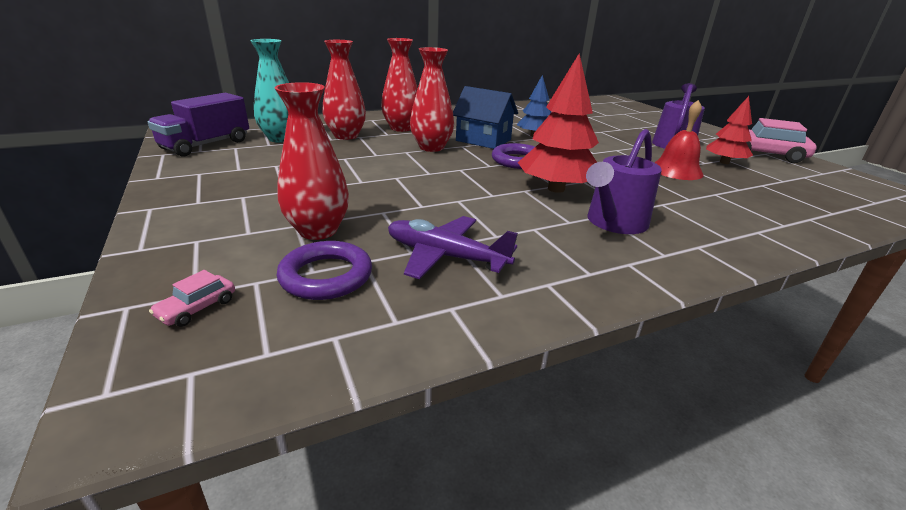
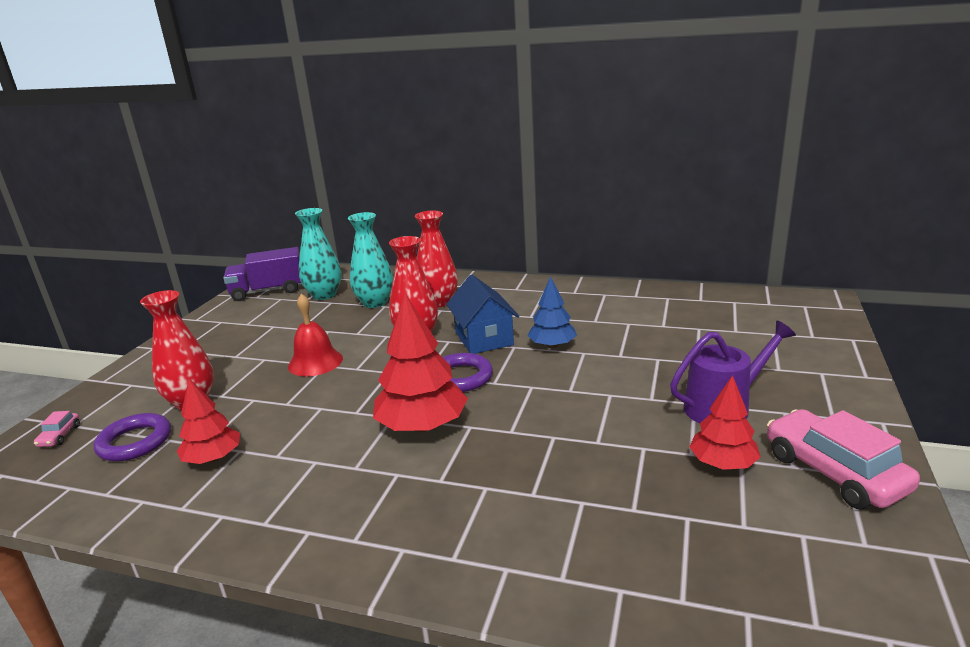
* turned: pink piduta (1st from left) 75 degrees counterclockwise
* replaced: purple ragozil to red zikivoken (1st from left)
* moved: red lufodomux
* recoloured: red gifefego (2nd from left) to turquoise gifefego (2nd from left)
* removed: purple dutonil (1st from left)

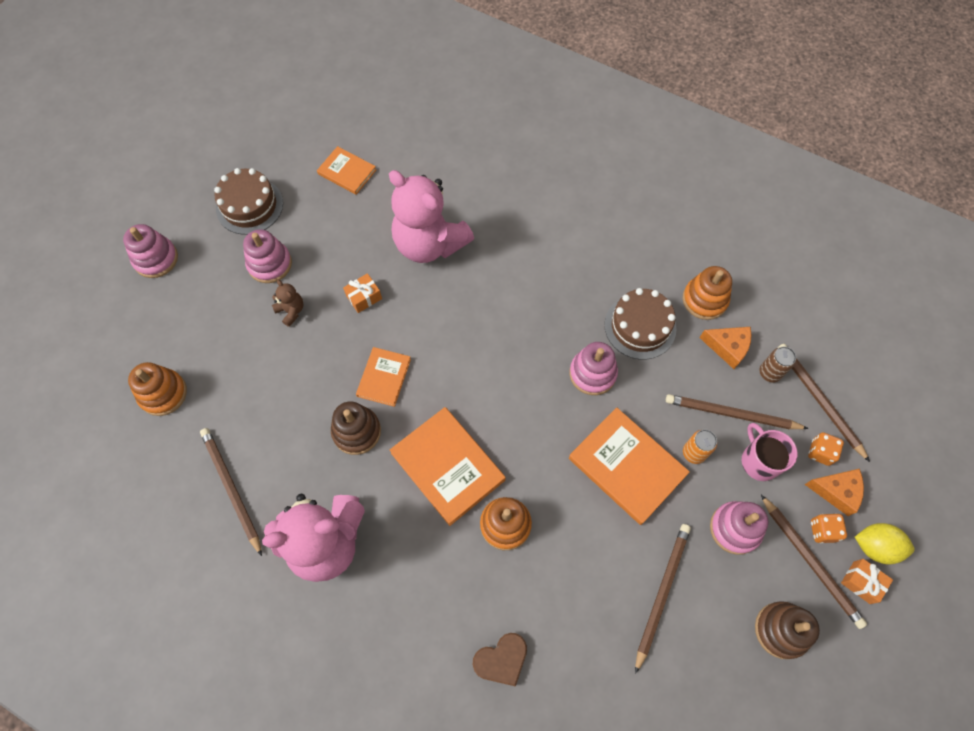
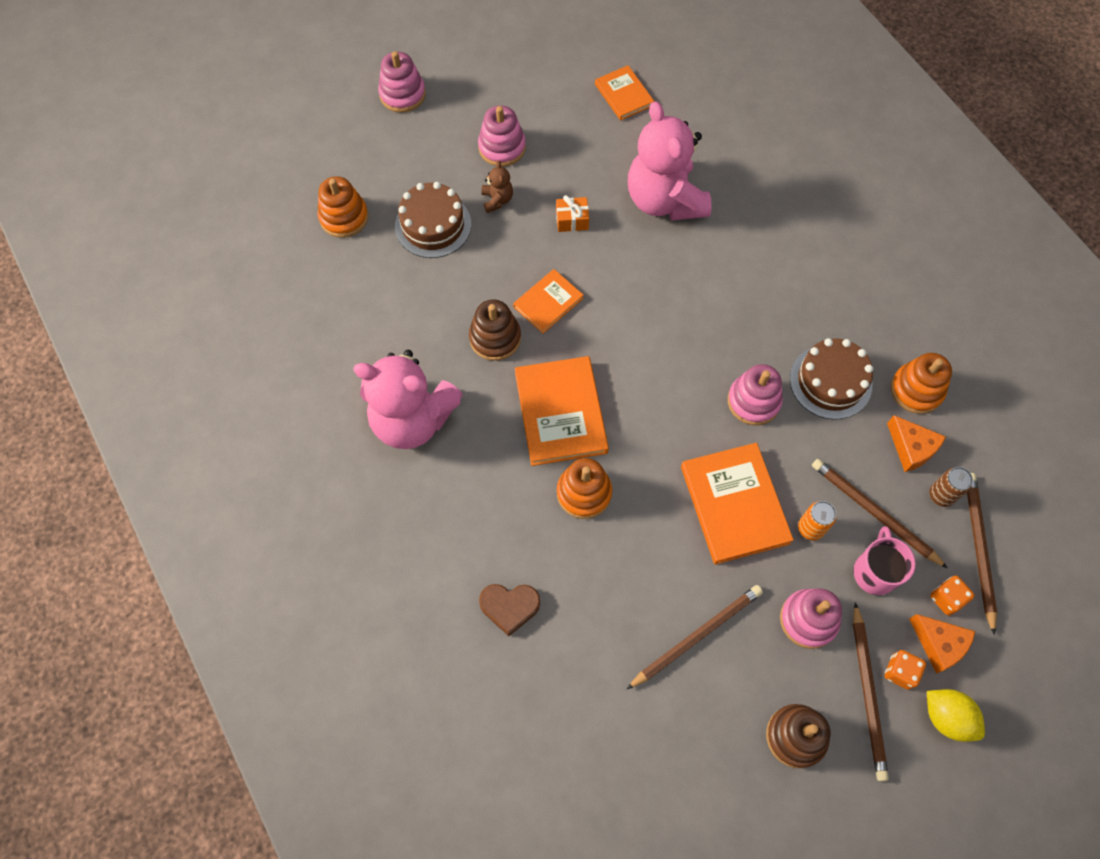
* moved: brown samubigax (1st from left)
* removed: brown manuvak (1st from left)
* removed: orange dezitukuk (2nd from left)

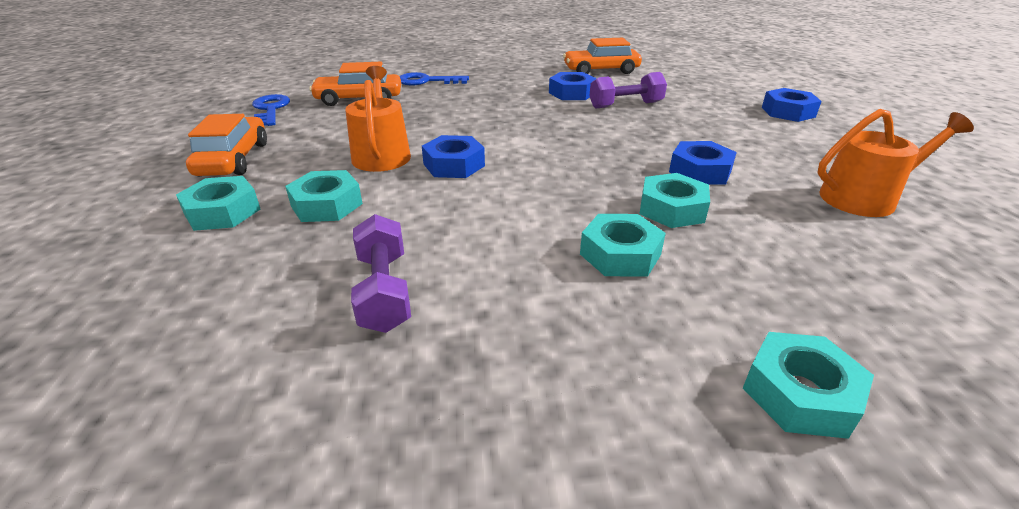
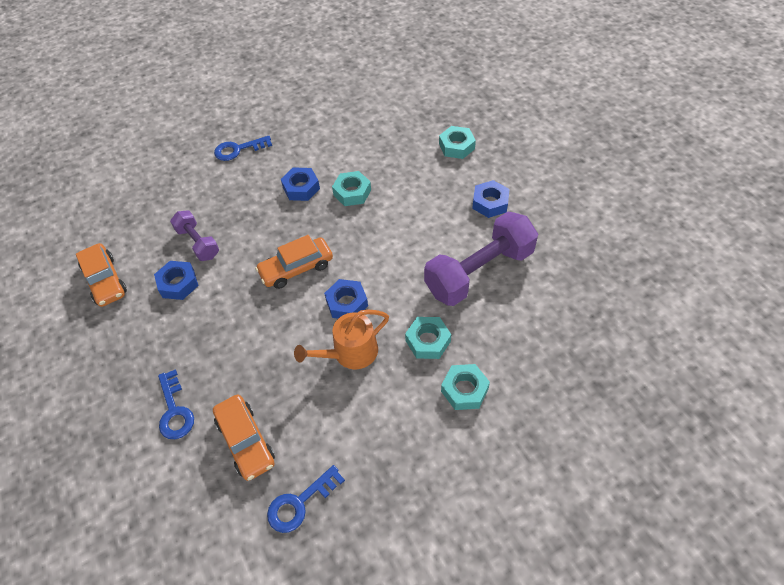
* added: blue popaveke (2nd from left)
* moved: orange piduta (1st from left in the first image) to orange piduta (3rd from left)
* resized: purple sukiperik (1st from left in the first image) x1.84
* moved: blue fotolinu (4th from left)
* removed: turquoise fotolinu (3rd from left)
* removed: orange dutonil (2nd from left)

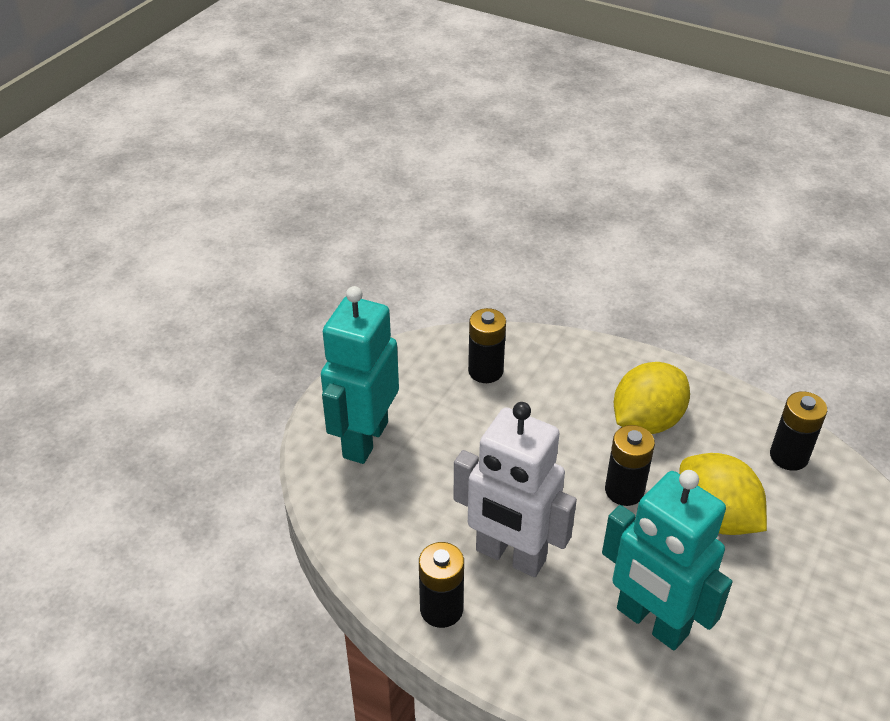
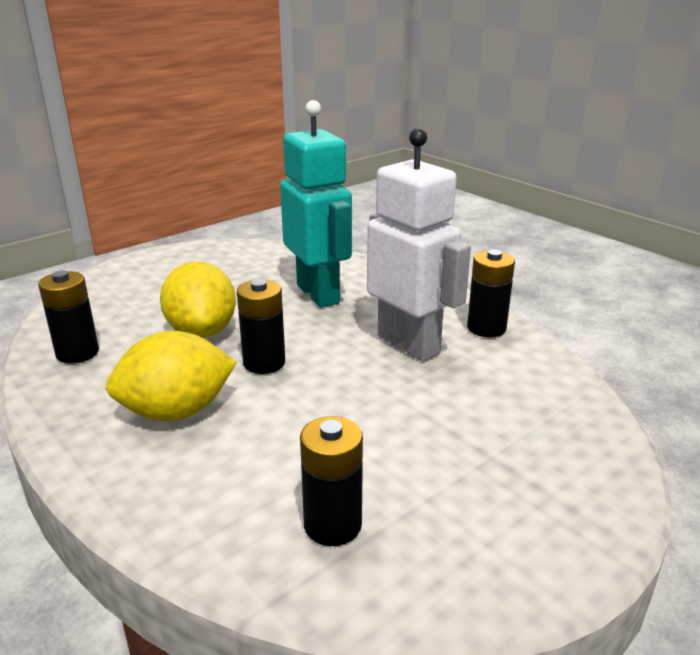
* removed: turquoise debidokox (1st from left)

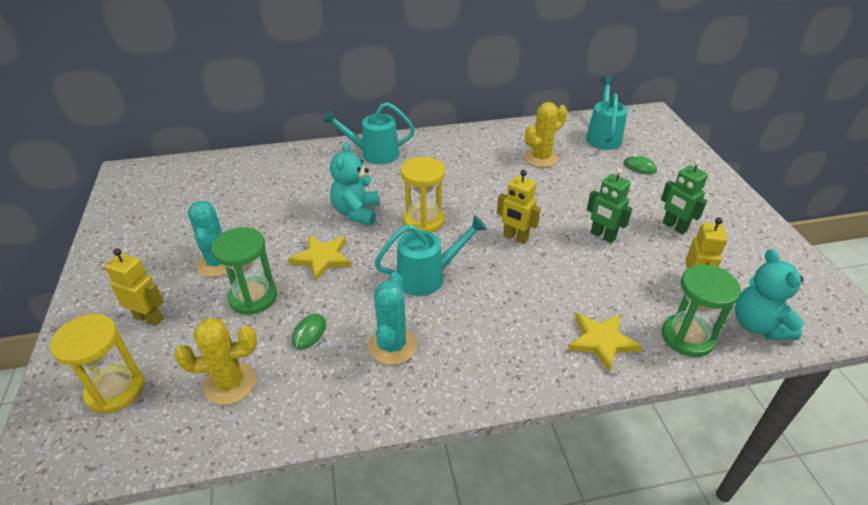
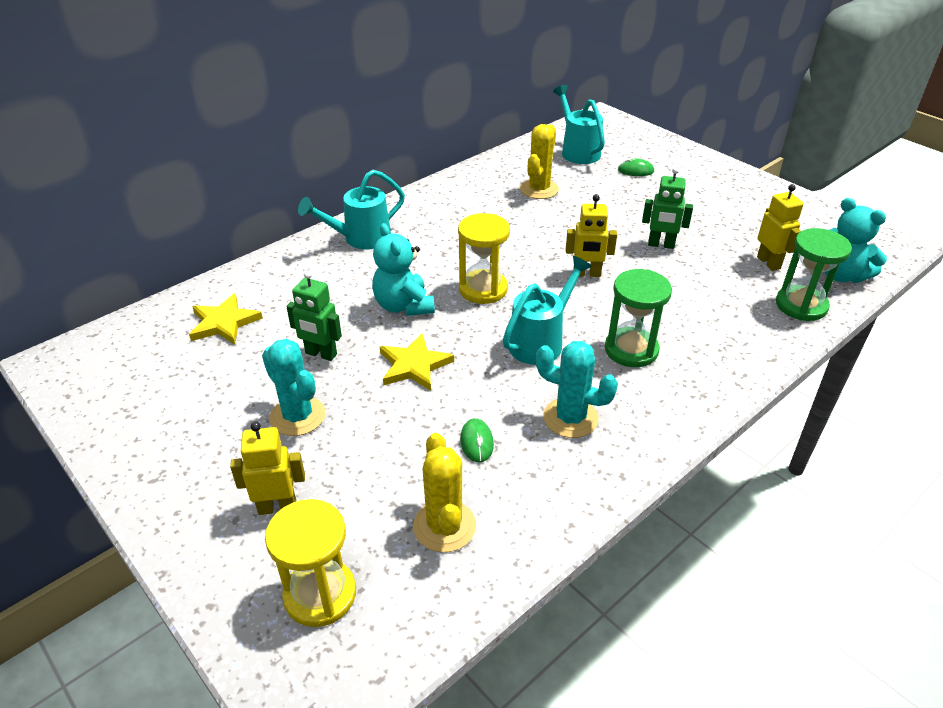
* moved: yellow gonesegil (2nd from left in the first image) to yellow gonesegil (1st from left)
* moved: green debidokox (2nd from left in the first image) to green debidokox (1st from left)
* turned: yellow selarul (1st from left) 60 degrees counterclockwise
* turned: turquoise selarul (2nd from left) 45 degrees counterclockwise
* moved: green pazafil (1st from left)

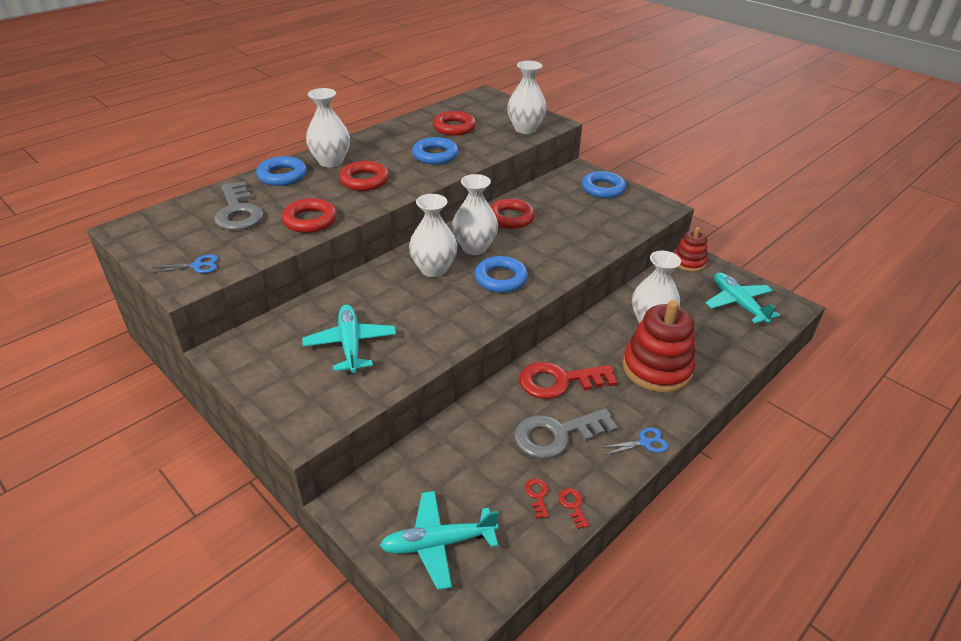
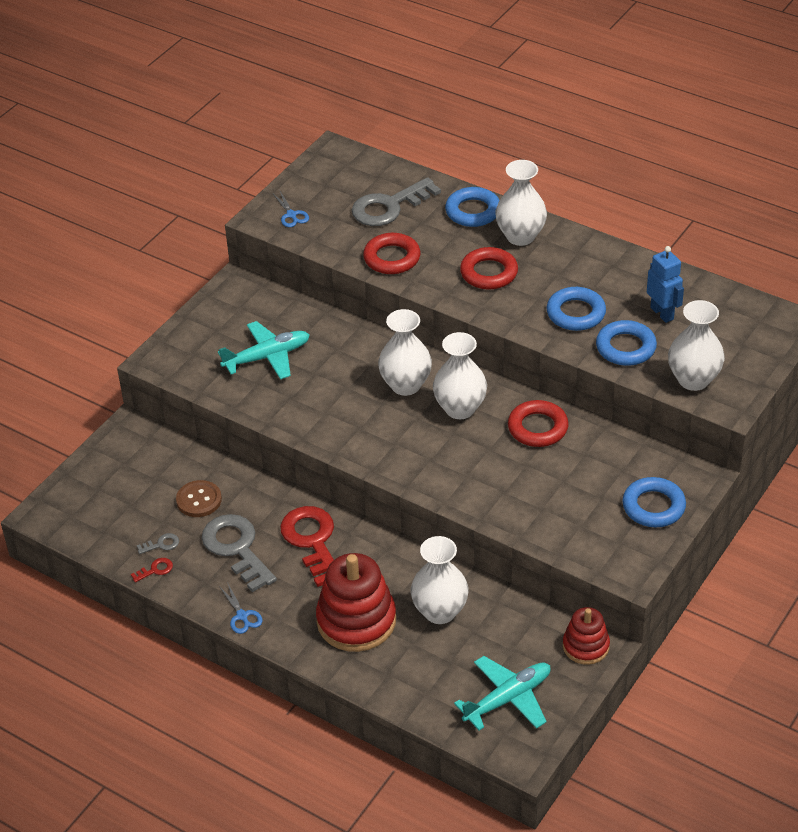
* recoloured: red popaveke (1st from left) to grey popaveke (1st from left)
* added: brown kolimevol
* moved: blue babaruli (3rd from left)
* replaced: red babaruli (3rd from left) to blue debidokox
* removed: turquoise ragozil (2nd from left)

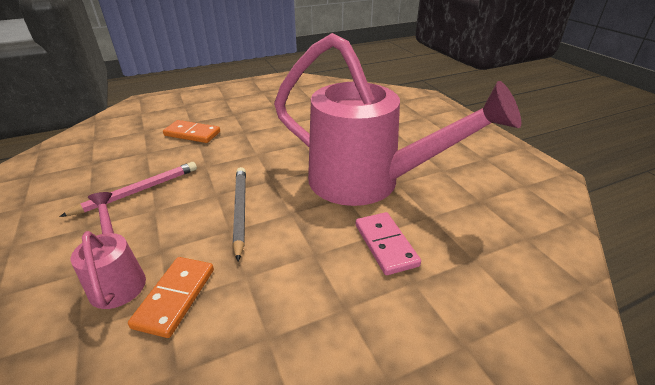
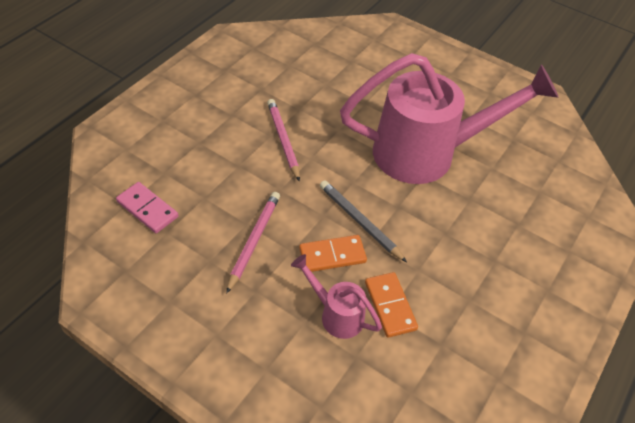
* moved: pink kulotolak
* added: pink manuvak (2nd from left)
* moved: orange kulotolak (2nd from left in the first image) to orange kulotolak (1st from left)

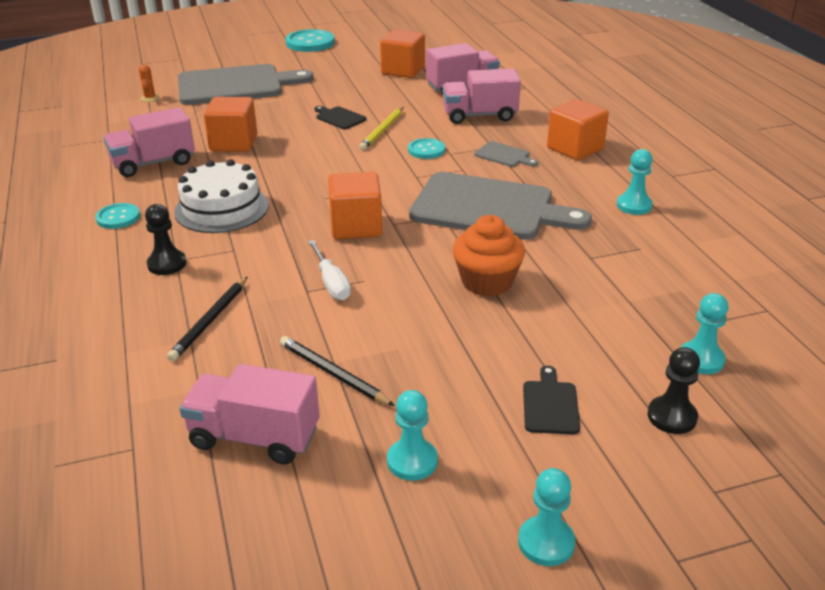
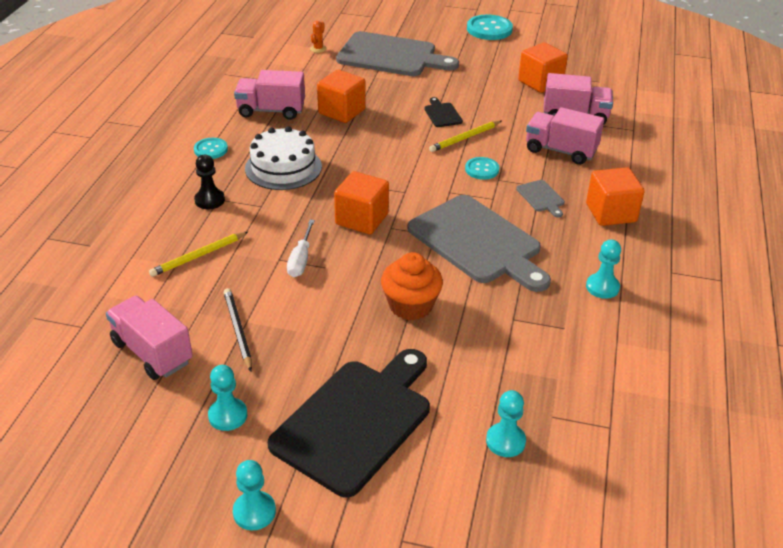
* recoloured: black manuvak (1st from left) to yellow manuvak (1st from left)
* resized: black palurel (2nd from left in the first image) x2.46
* removed: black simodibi (2nd from left)

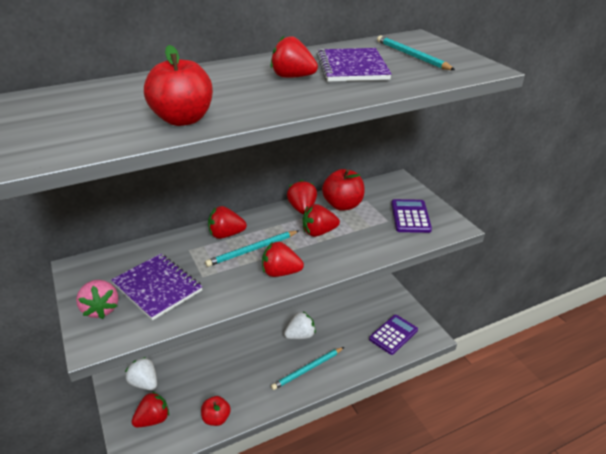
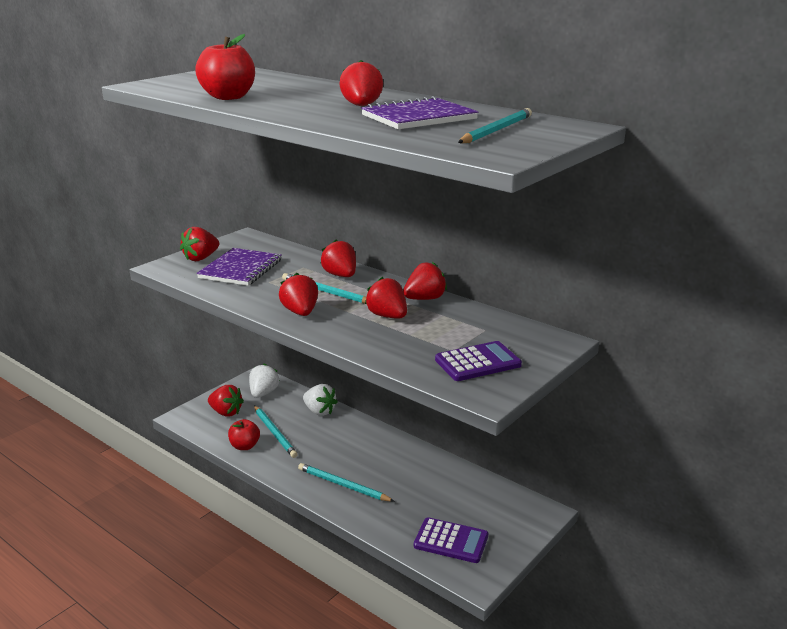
* recoloured: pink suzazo to red suzazo (1st from left)
* added: turquoise manuvak (1st from left)
* moved: white suzazo (2nd from left)
* removed: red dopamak (3rd from left)

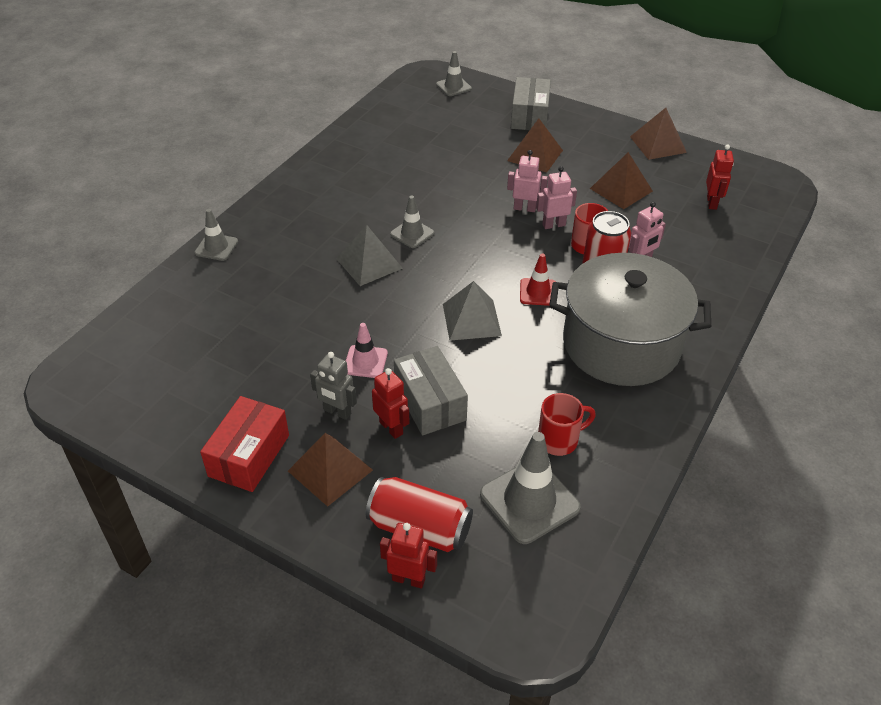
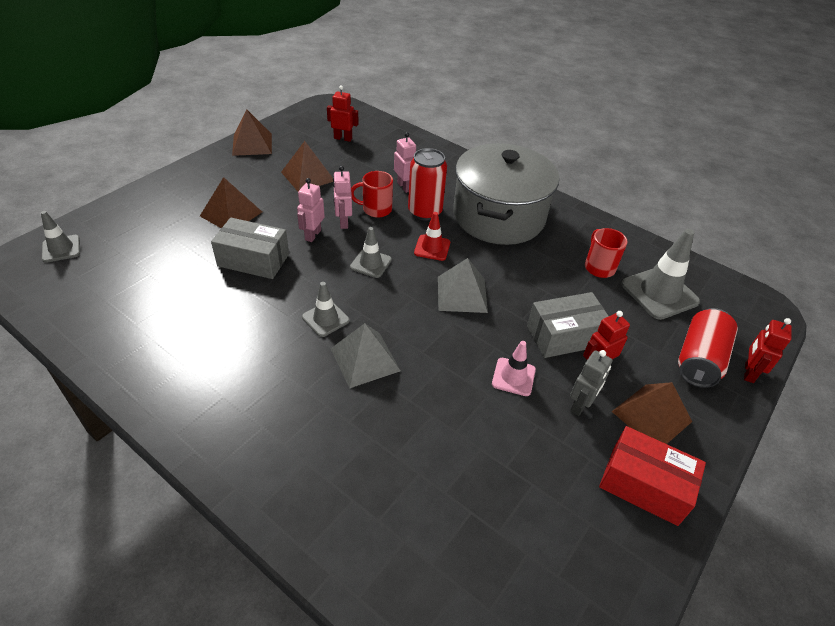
* moved: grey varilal (2nd from left in the first image) to grey varilal (1st from left)
* moved: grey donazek (1st from left in the first image) to grey donazek (3rd from left)

